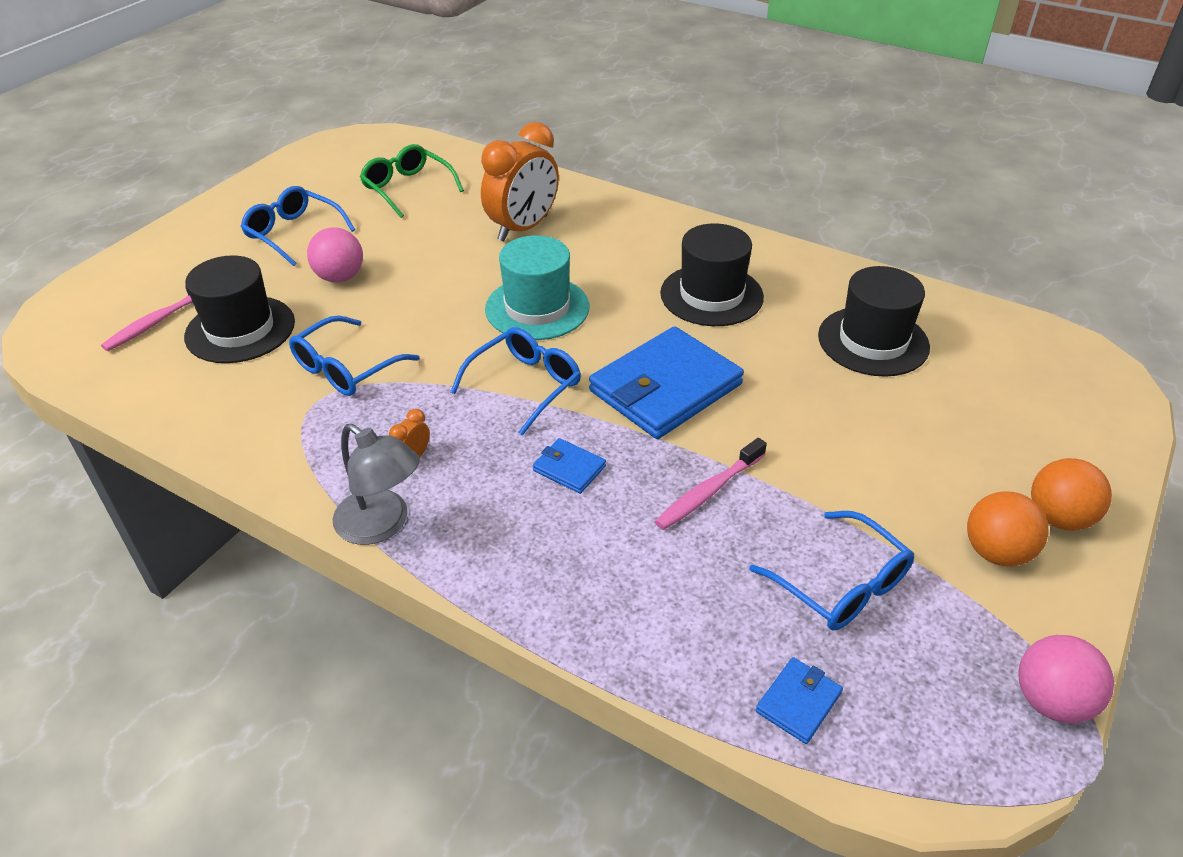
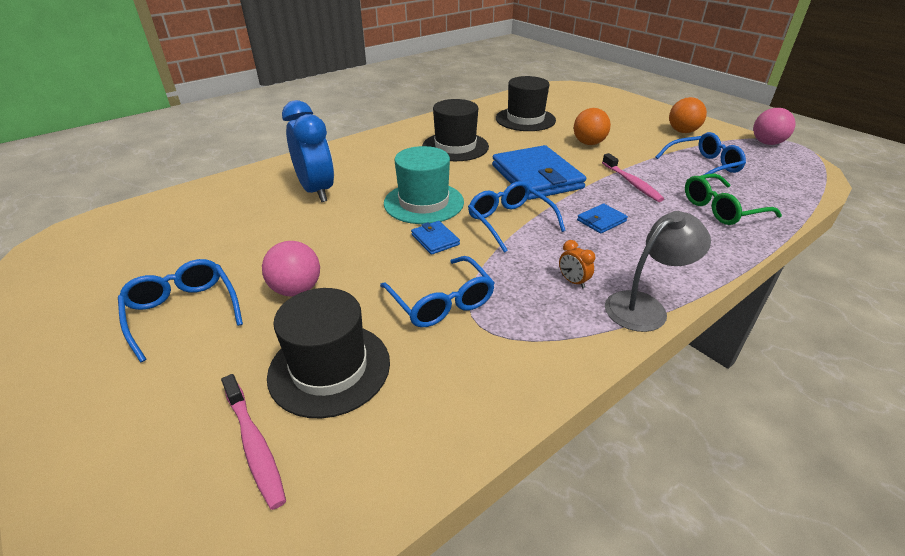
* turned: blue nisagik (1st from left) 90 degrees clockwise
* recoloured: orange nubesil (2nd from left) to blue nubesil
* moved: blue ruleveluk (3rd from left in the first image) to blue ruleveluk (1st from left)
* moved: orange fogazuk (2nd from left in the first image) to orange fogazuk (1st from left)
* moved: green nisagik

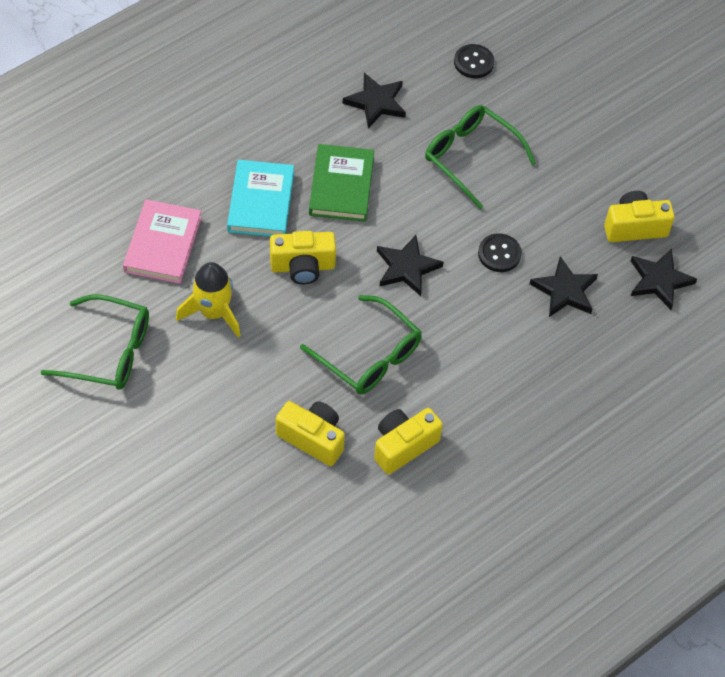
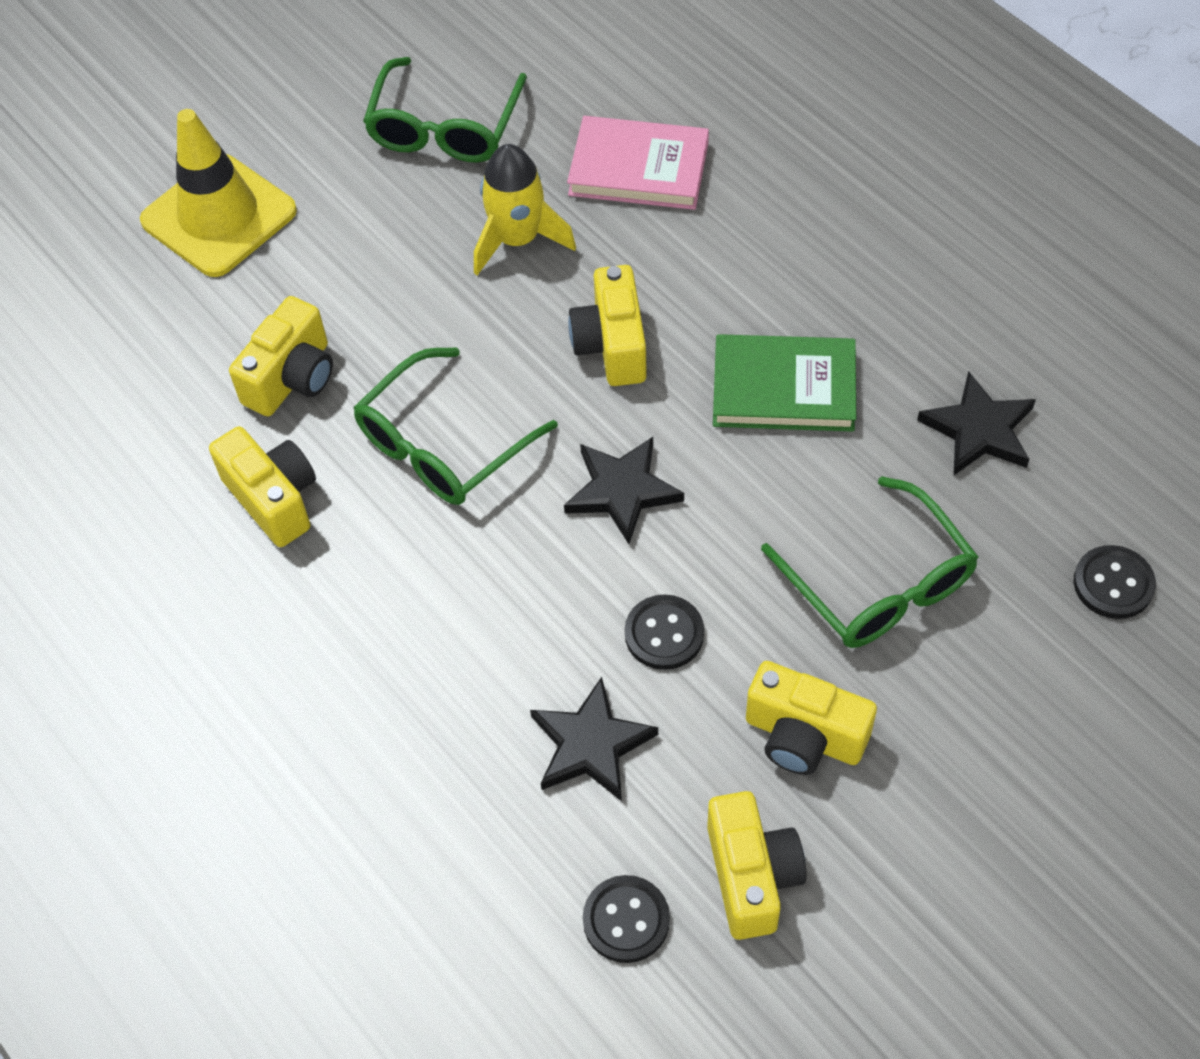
* added: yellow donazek
* replaced: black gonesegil (4th from left) to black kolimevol (1st from left)
* added: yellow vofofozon (5th from left)
* turned: green nisagik (3rd from left) 105 degrees clockwise
* removed: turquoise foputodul

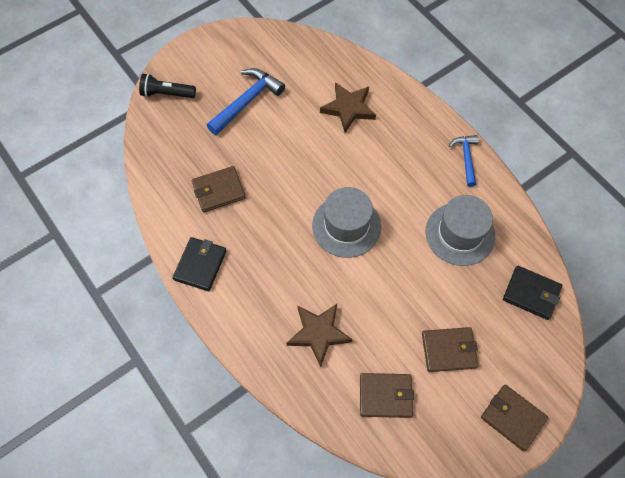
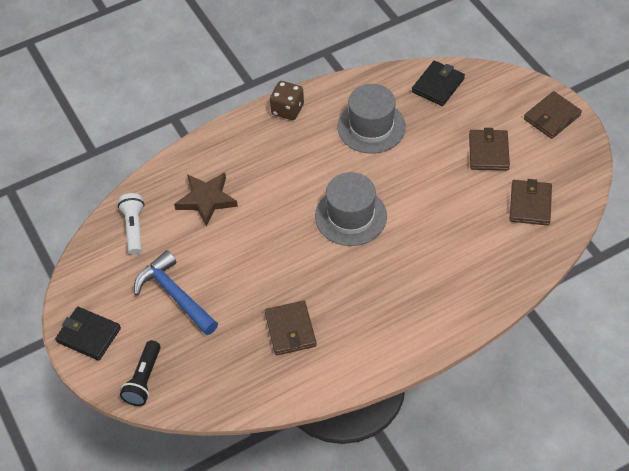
* moved: black ruleveluk (1st from left)
* added: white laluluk
* replaced: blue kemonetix (2nd from left) to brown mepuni
* removed: brown gonesegil (1st from left)

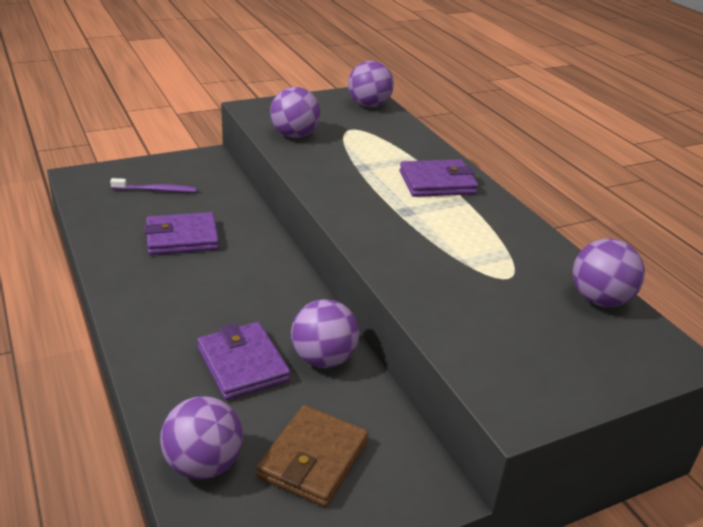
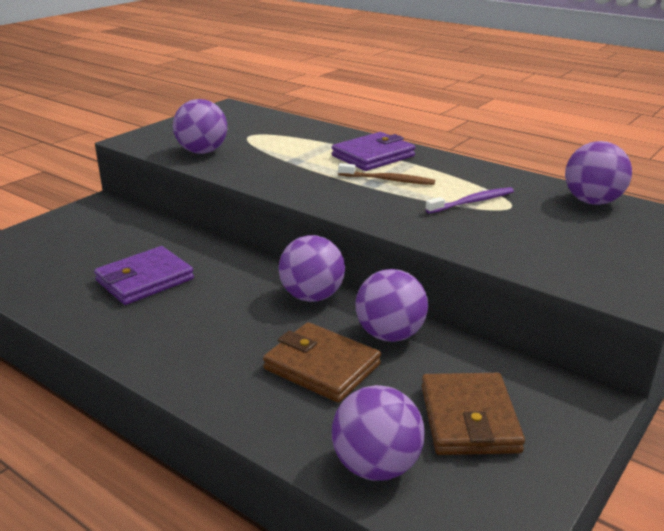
* recoloured: purple ruleveluk (2nd from left) to brown ruleveluk (1st from left)
* moved: purple fogazuk (4th from left in the first image) to purple fogazuk (2nd from left)
* added: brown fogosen
* moved: purple fogosen

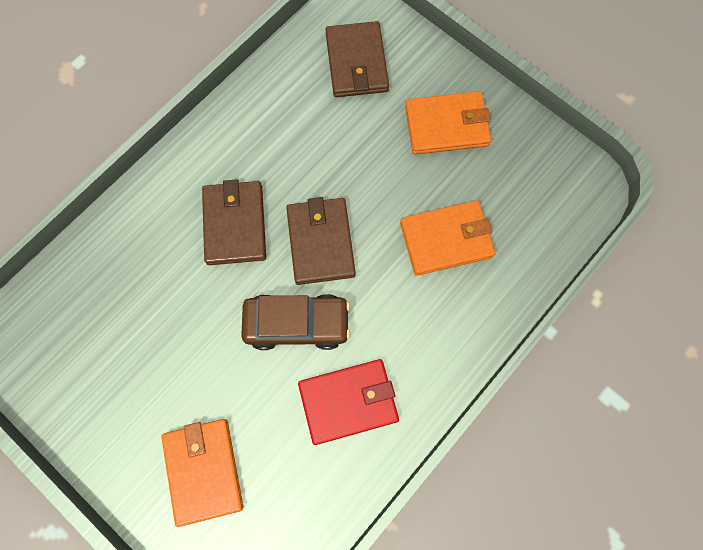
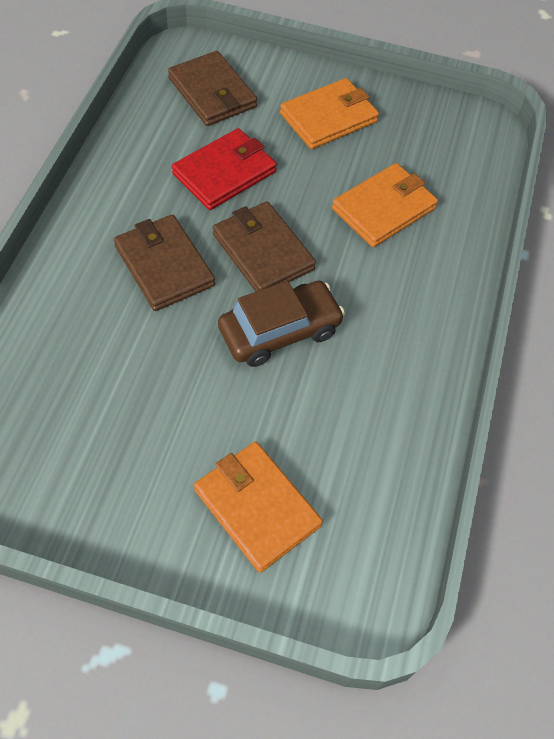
* moved: red ruleveluk

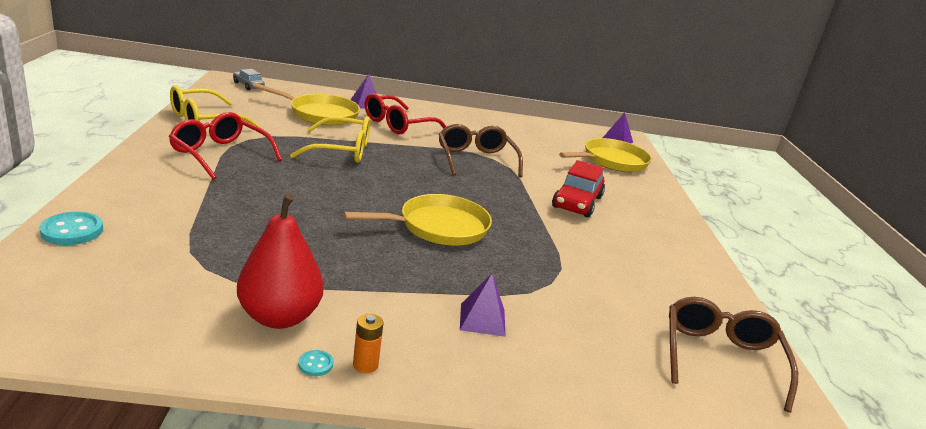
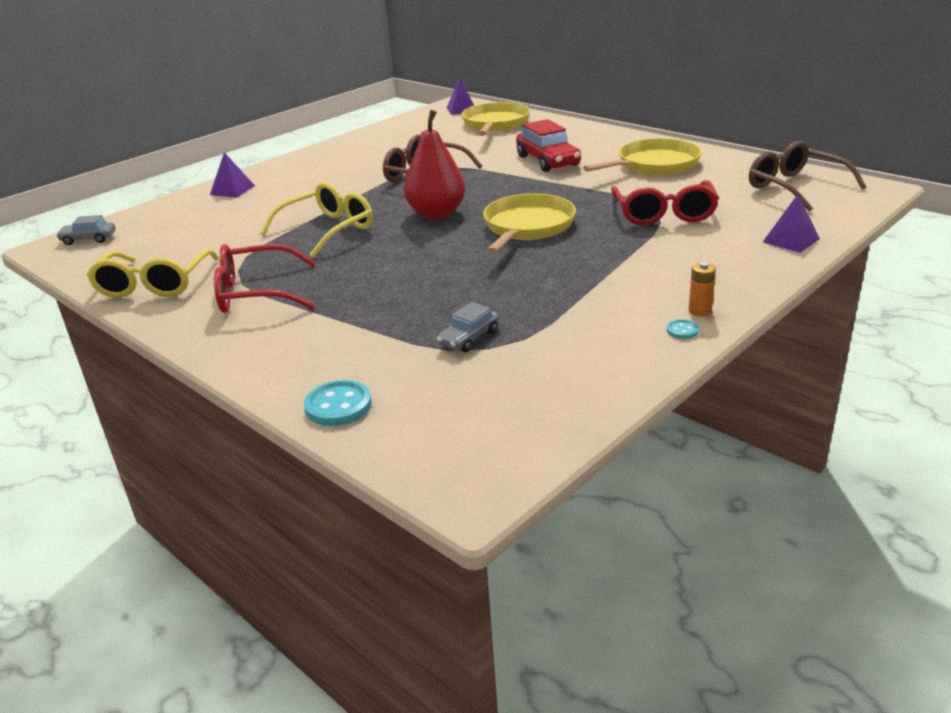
* moved: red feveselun
* added: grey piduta (2nd from left)
* moved: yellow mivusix (1st from left in the first image) to yellow mivusix (3rd from left)
* moved: red nisagik (2nd from left)
* moved: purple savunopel (2nd from left in the first image) to purple savunopel (3rd from left)

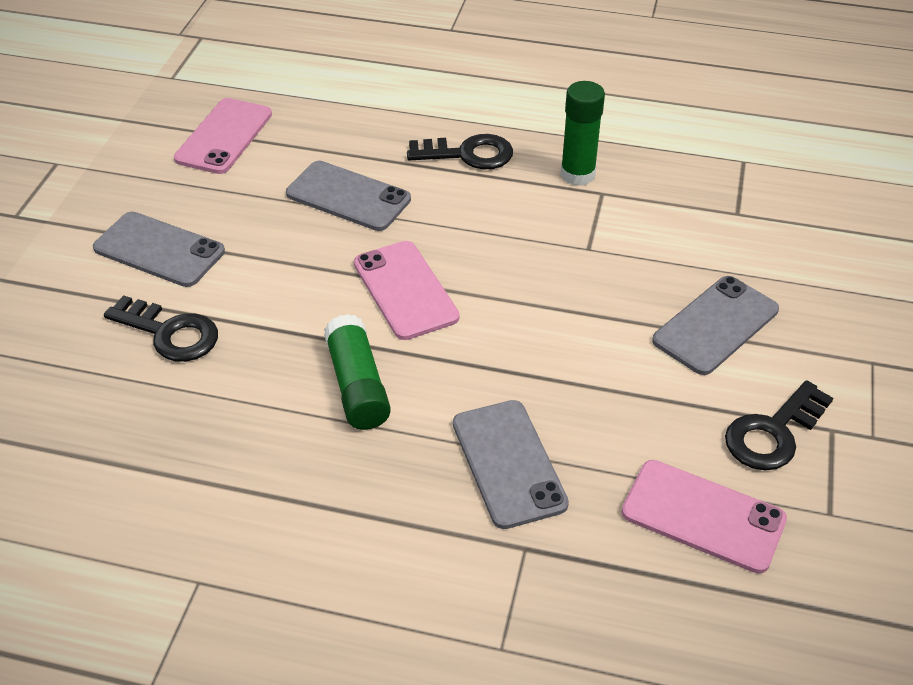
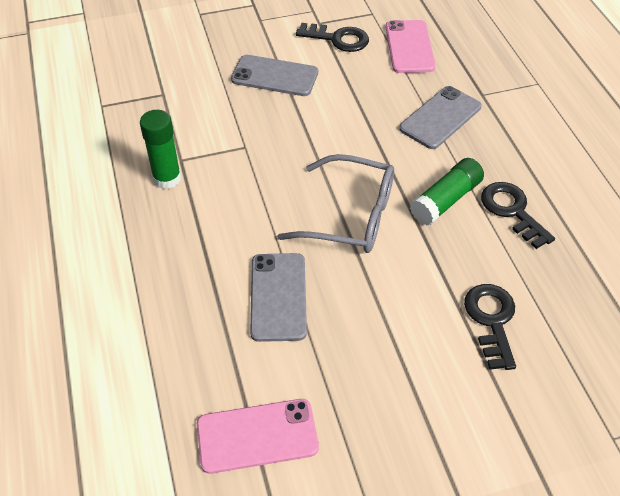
* replaced: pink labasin (2nd from left) to grey nisagik
* moved: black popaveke (2nd from left in the first image) to black popaveke (3rd from left)
* removed: grey labasin (1st from left)

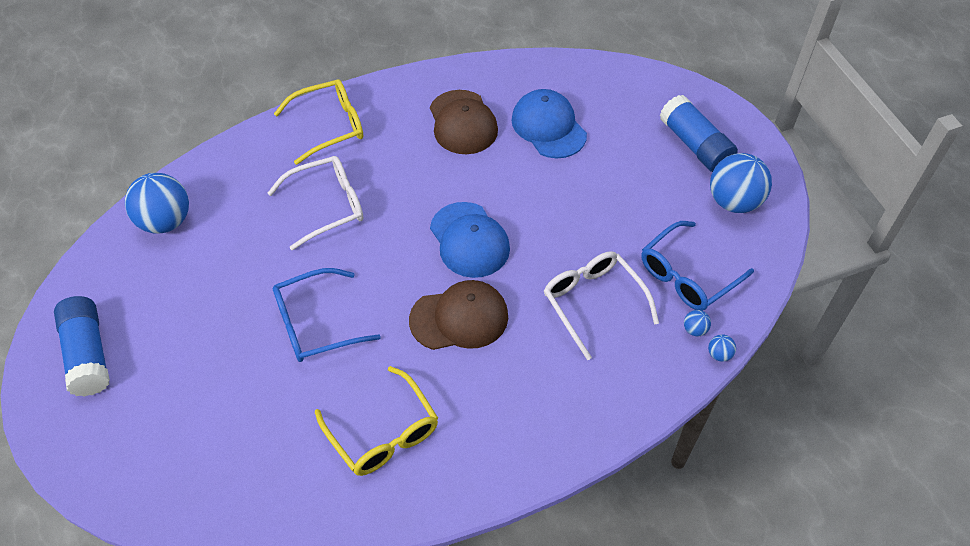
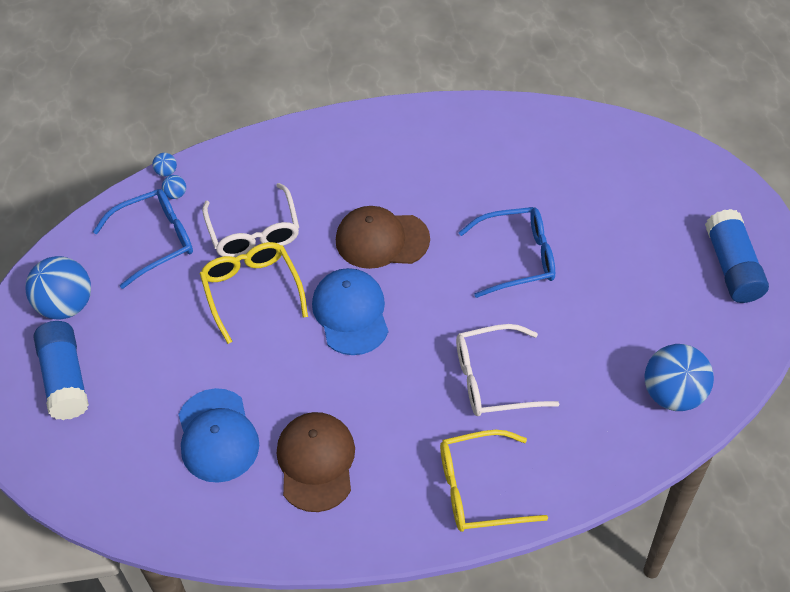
* moved: yellow nisagik (2nd from left in the first image) to yellow nisagik (1st from left)

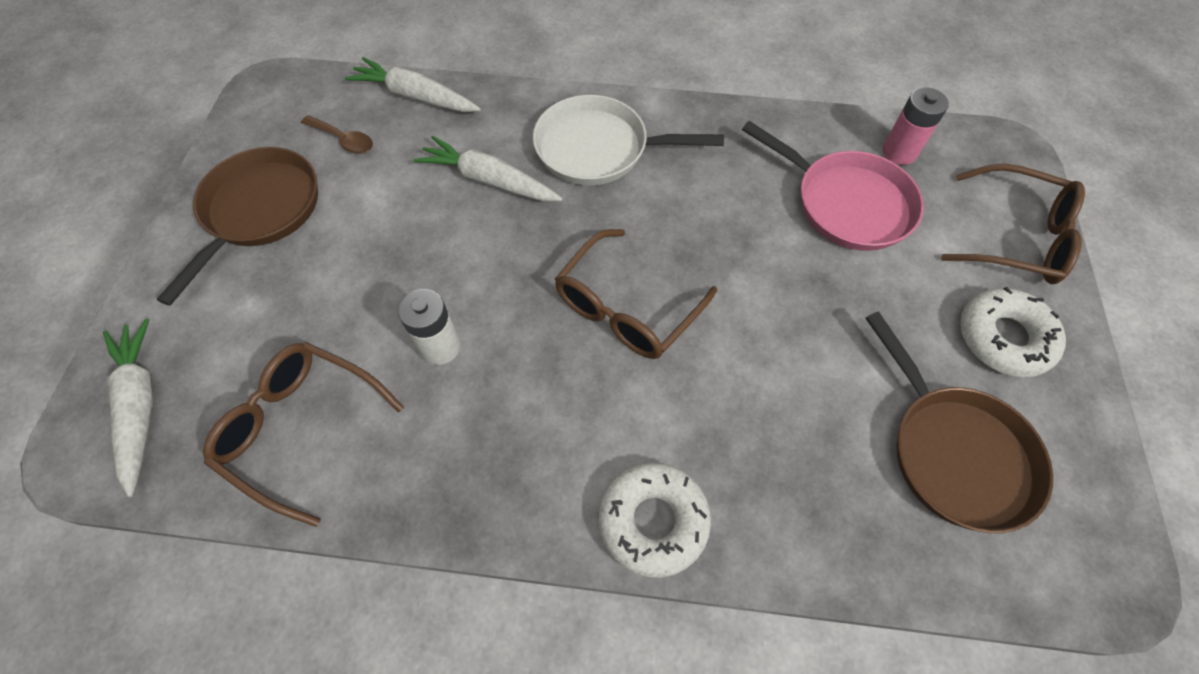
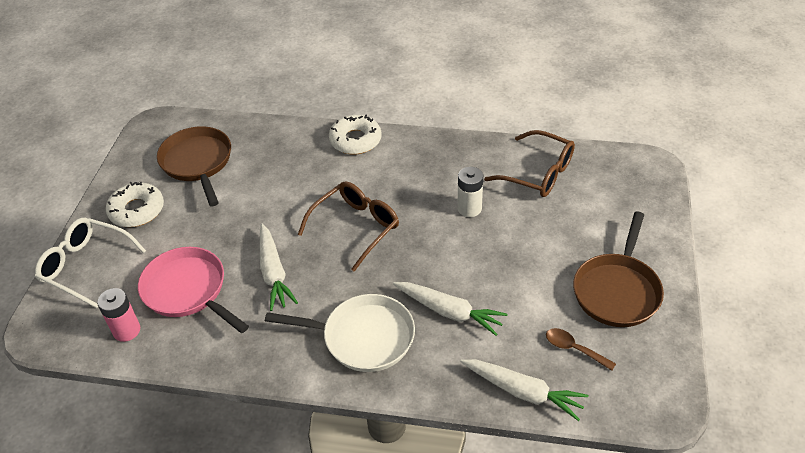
* recoloured: brown nisagik (3rd from left) to white nisagik
* moved: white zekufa (1st from left)

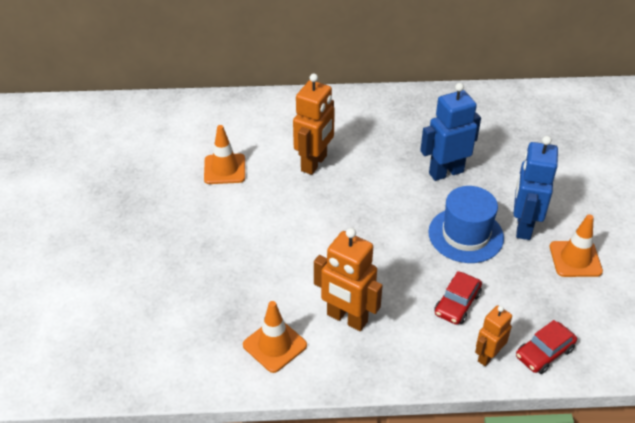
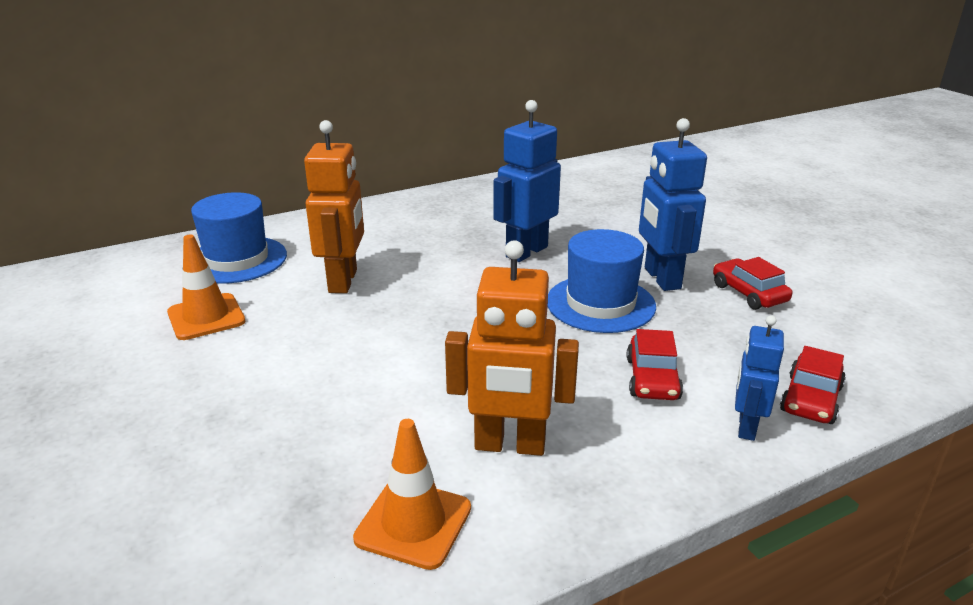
* added: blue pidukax (1st from left)
* replaced: orange donazek (3rd from left) to red piduta (2nd from left)
* recoloured: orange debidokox (3rd from left) to blue debidokox (3rd from left)

